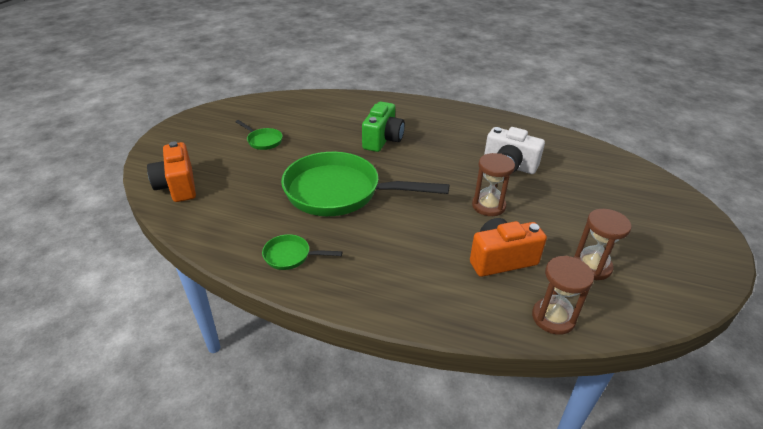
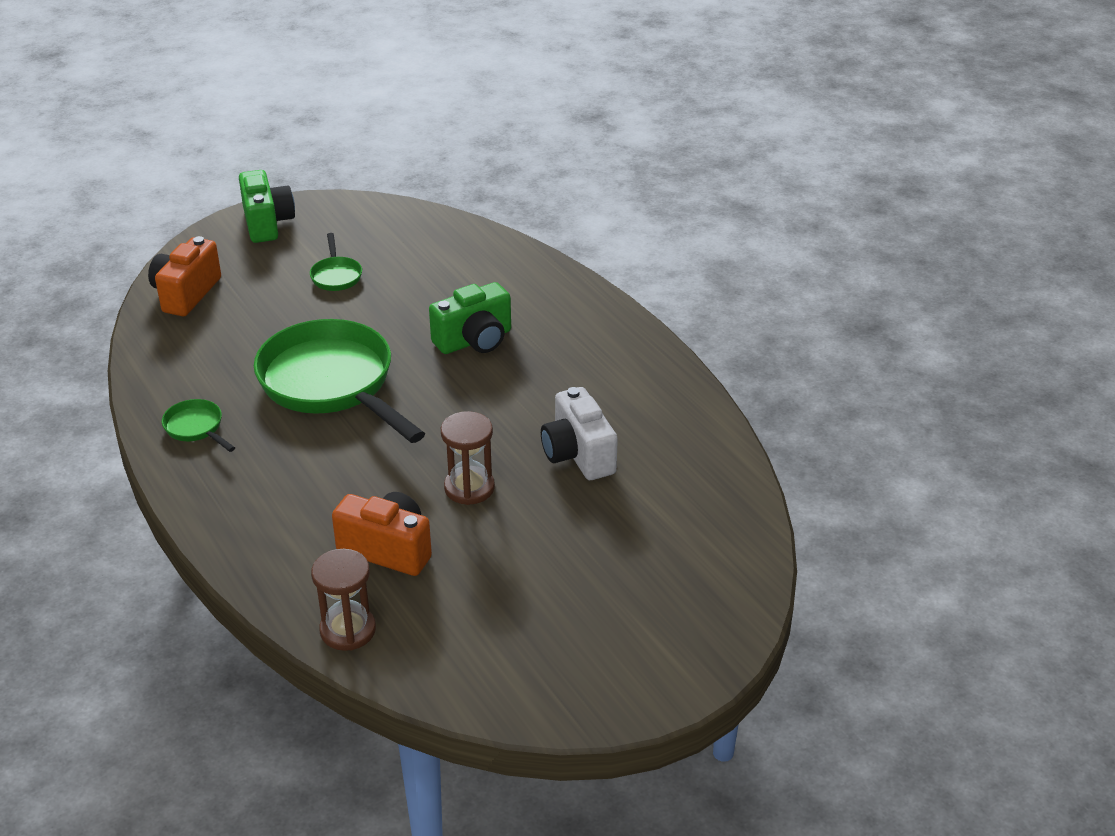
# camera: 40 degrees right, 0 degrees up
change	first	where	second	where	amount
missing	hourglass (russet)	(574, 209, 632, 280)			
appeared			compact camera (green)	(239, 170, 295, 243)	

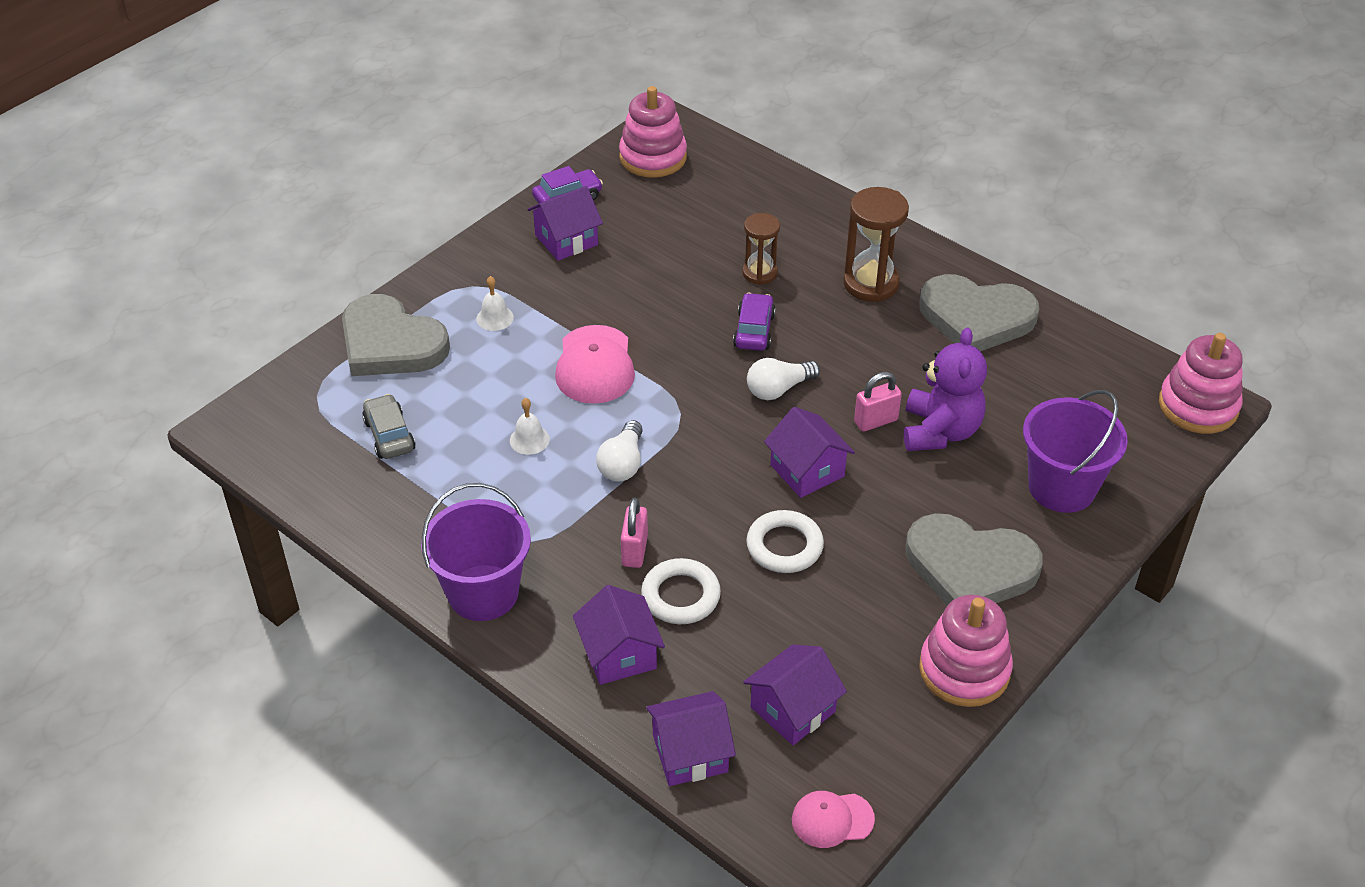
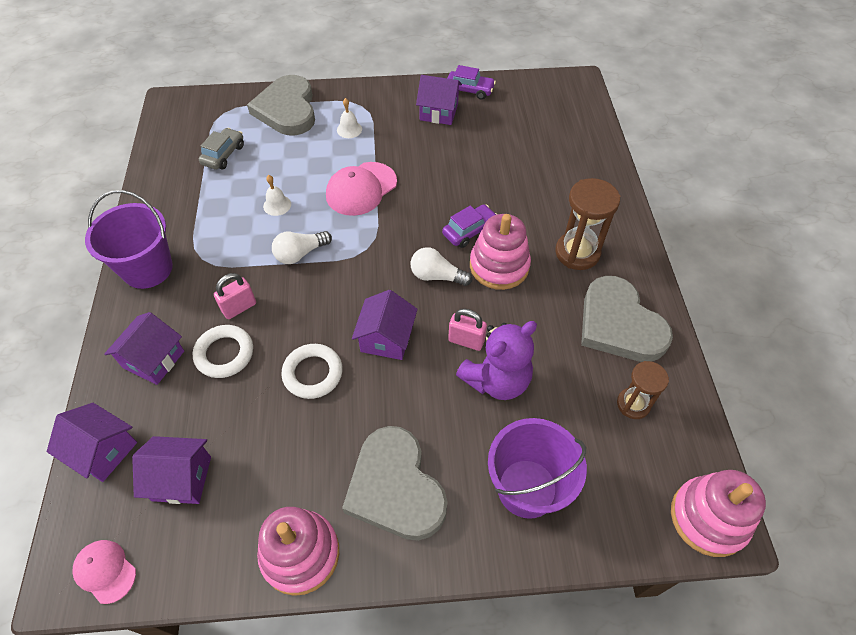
# camera: 45 degrees right, 10 degrees up
change	first	where	second	where	amount
relocated	ring stacker (rosy)	(619, 86, 687, 178)		(470, 214, 531, 290)	
relocated	hourglass (russet)	(742, 213, 780, 285)		(617, 361, 669, 419)	

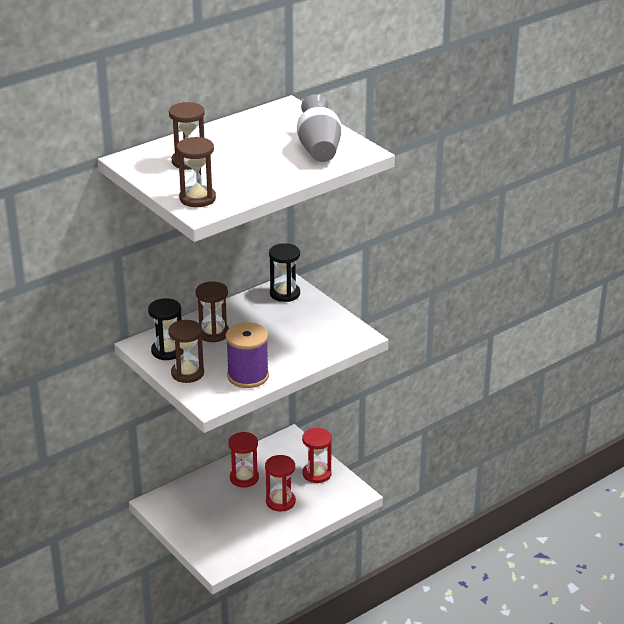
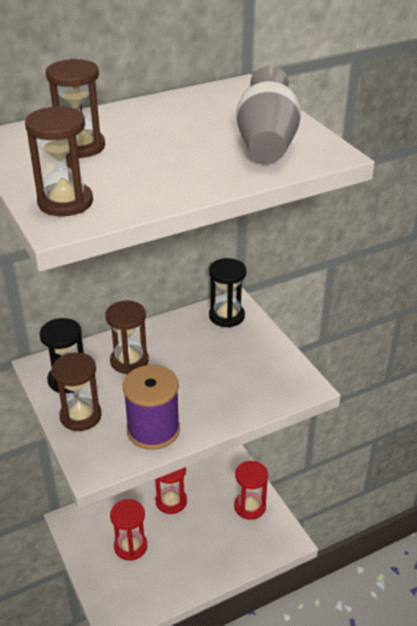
# camera: 10 degrees right, 5 degrees up
change	first	where	second	where	amount
relocated	hourglass (scarlet)	(265, 455, 296, 512)		(110, 499, 147, 561)	

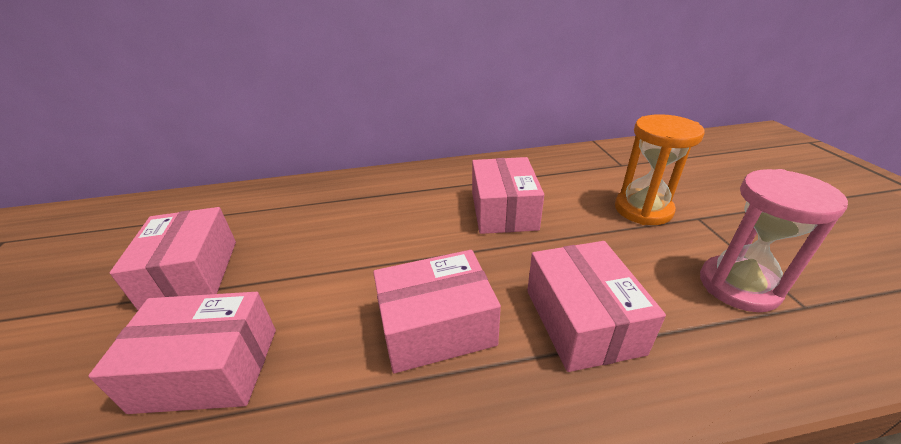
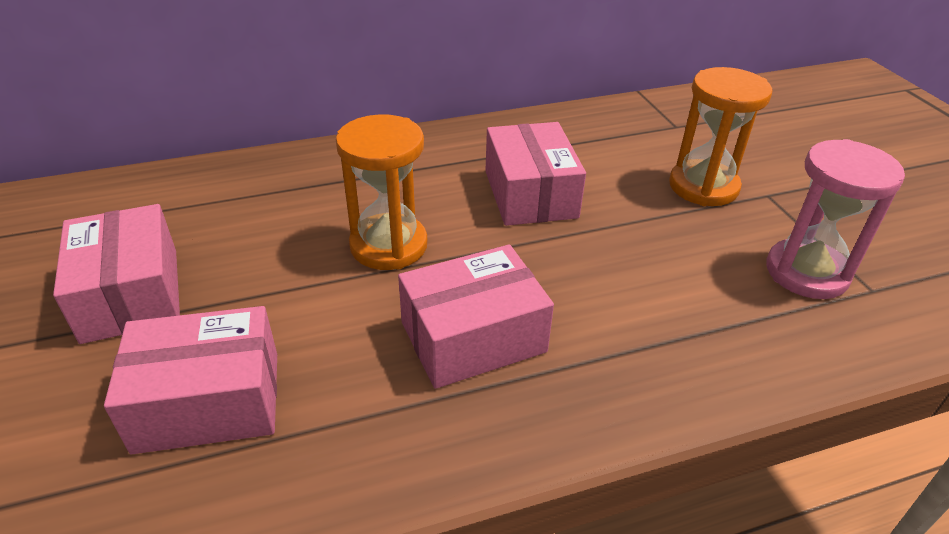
# camera: 10 degrees left, 5 degrees up
change	first	where	second	where	amount
missing	parcel (rosy)	(527, 241, 666, 372)			
appeared			hourglass (orange)	(336, 114, 427, 270)	

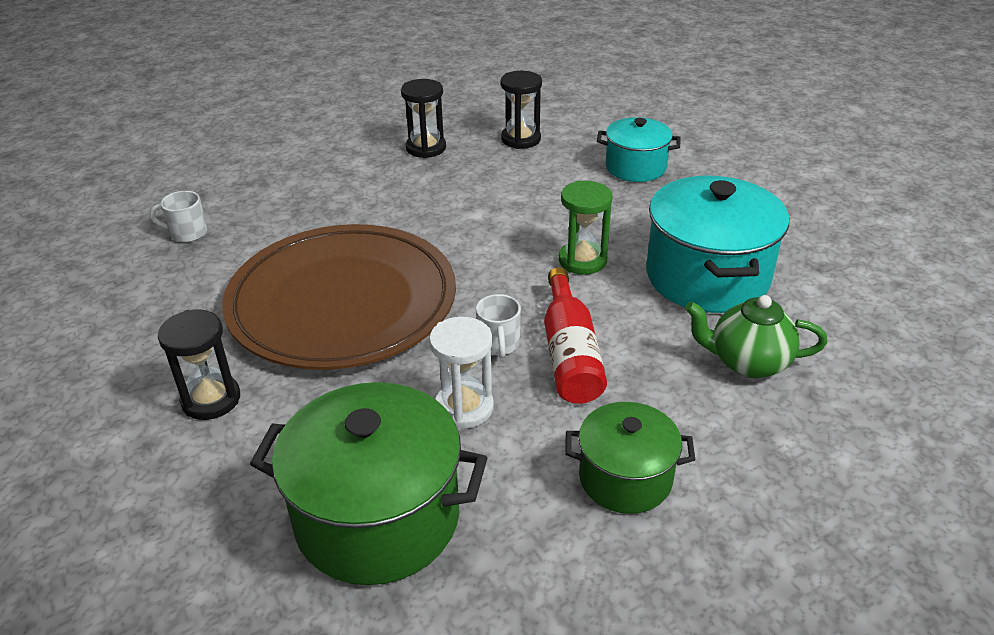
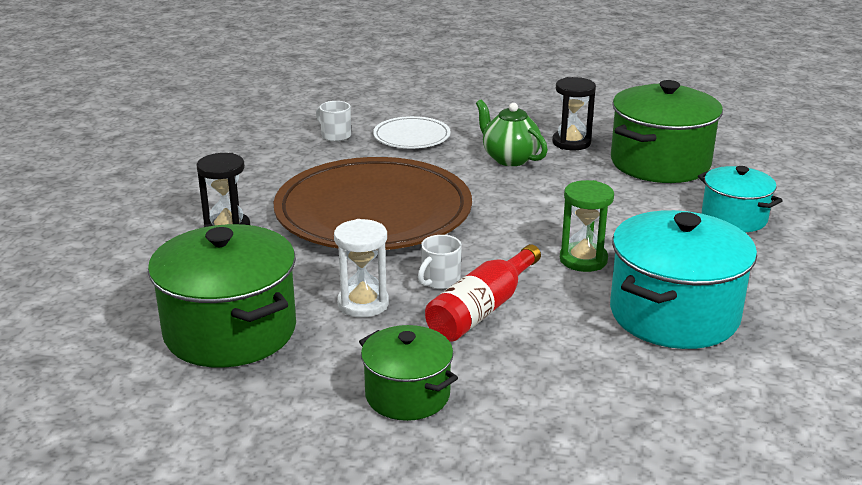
# camera: 40 degrees right, 10 degrees down
change	first	where	second	where	amount
exchanged	hourglass (jet-black)	(501, 71, 542, 149)	cooking pot (green)	(611, 80, 723, 183)	
relocated	teapot (green)	(685, 295, 827, 378)		(476, 99, 548, 166)	
appeared			flat dish (pure white)	(373, 116, 451, 149)	

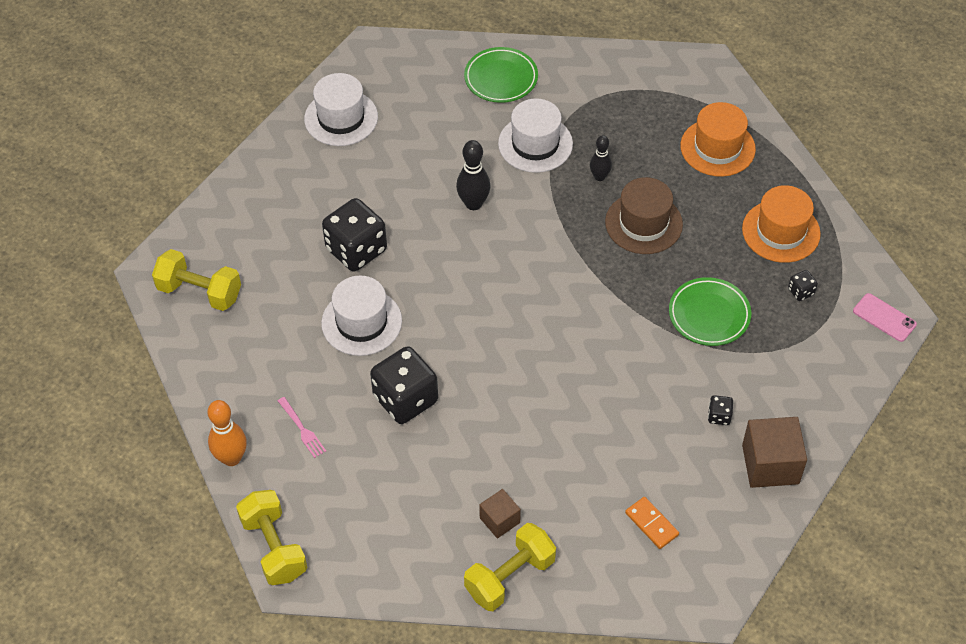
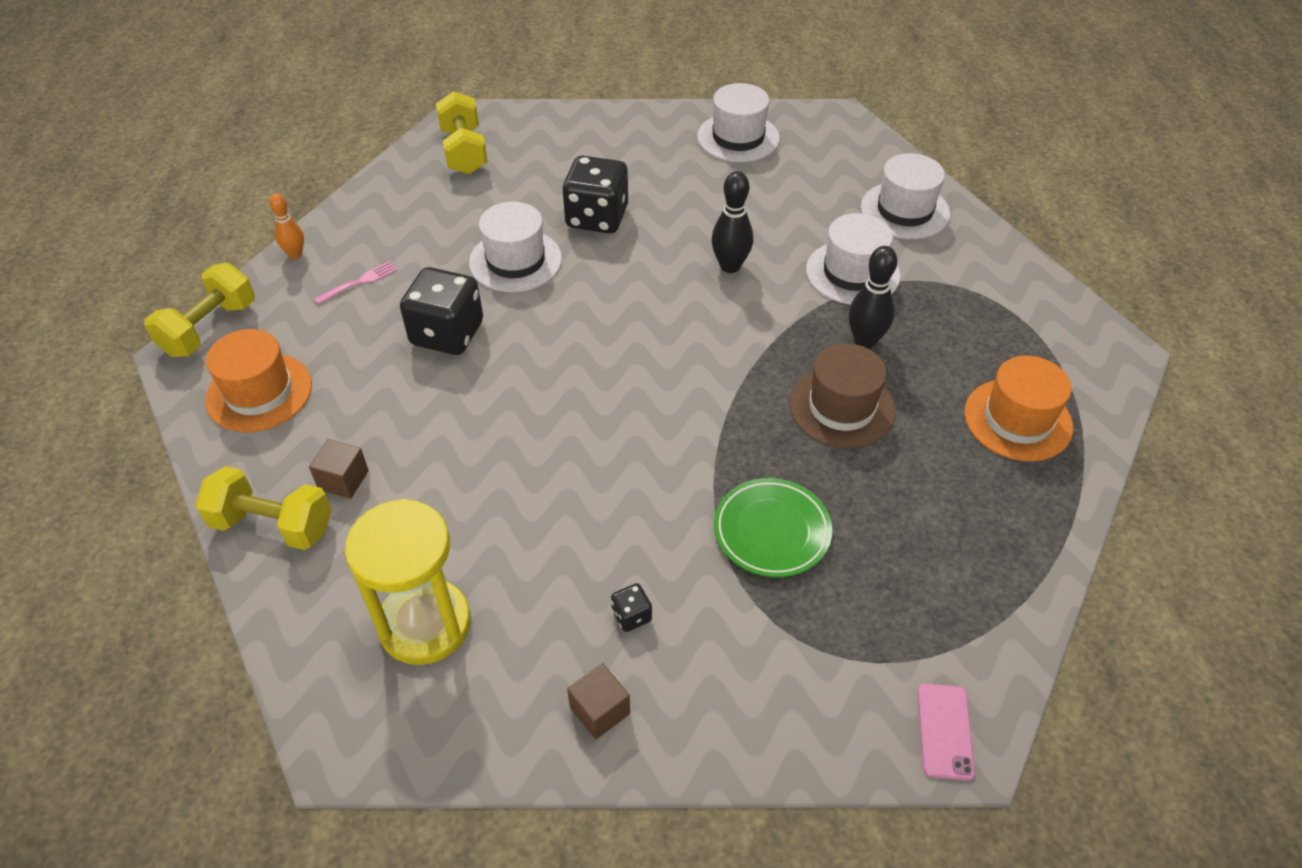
# camera: 55 degrees right, 5 degrees down
change	first	where	second	where	amount
size	tenpin (orange)	(208, 400, 247, 466)		(269, 193, 304, 259)	x0.66
spun	table fork (rosy)	(278, 397, 326, 458)		(314, 261, 398, 304)	150 degrees counterclockwise
exchanged	flat dish (green)	(464, 47, 538, 103)	hat (pure white)	(861, 153, 950, 239)	
size	tenpin (jet-black)	(590, 135, 612, 181)		(849, 246, 897, 349)	x1.52
exchanged	domino piece (orange)	(625, 497, 679, 549)	hourglass (yellow)	(345, 499, 471, 665)	
relocated	hat (orange)	(742, 185, 821, 263)		(205, 329, 312, 432)	
size	cube (russet)	(742, 417, 807, 488)		(567, 663, 630, 739)	x0.58
missing	game die (jet-black)	(788, 270, 818, 301)			

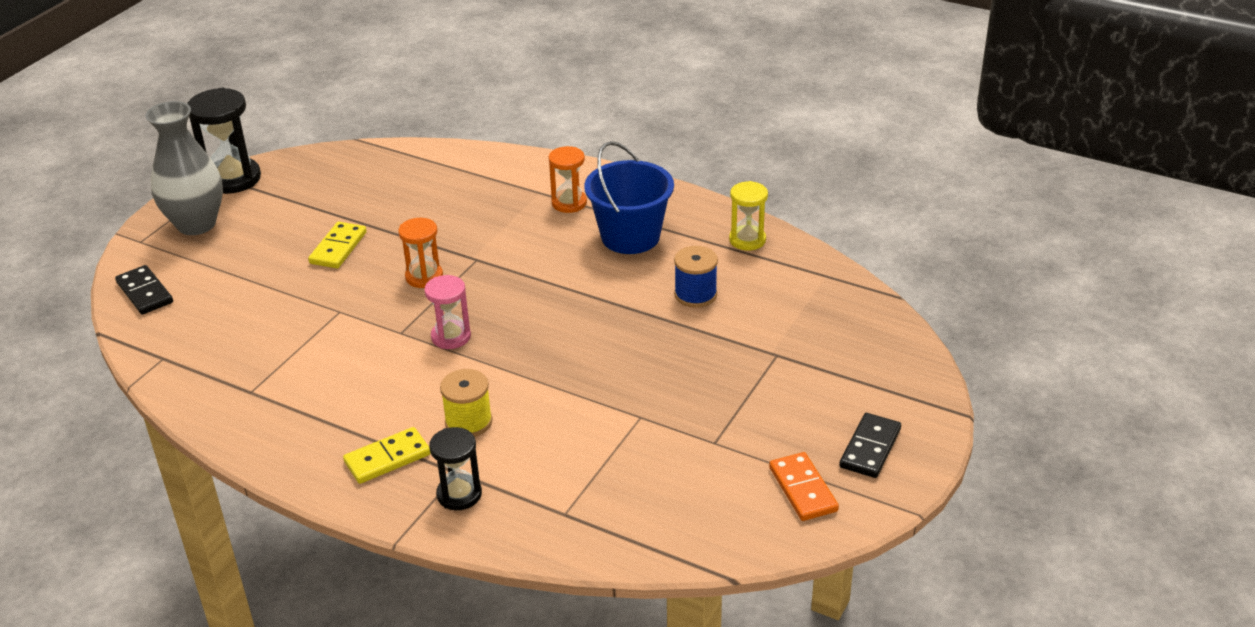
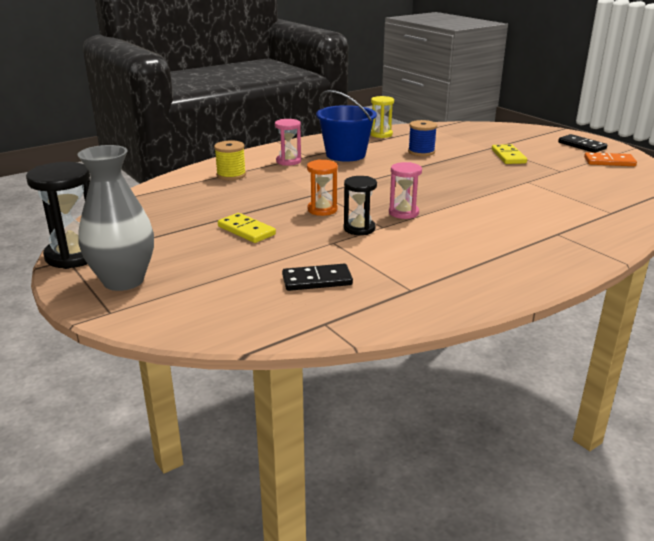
# camera: 65 degrees left, 10 degrees down
change	first	where	second	where	amount
relocated	domino piece (jet-black)	(115, 265, 173, 315)		(282, 264, 353, 291)	
relocated	domino piece (yellow)	(343, 427, 431, 484)		(492, 144, 527, 164)	
relocated	hourglass (jet-black)	(429, 427, 482, 510)		(344, 176, 377, 235)	
relocated	reel of thread (yellow)	(440, 369, 492, 437)		(214, 140, 246, 180)	
colour	hourglass (orange)	(549, 146, 587, 213)	hourglass (rosy)	(275, 119, 301, 166)	

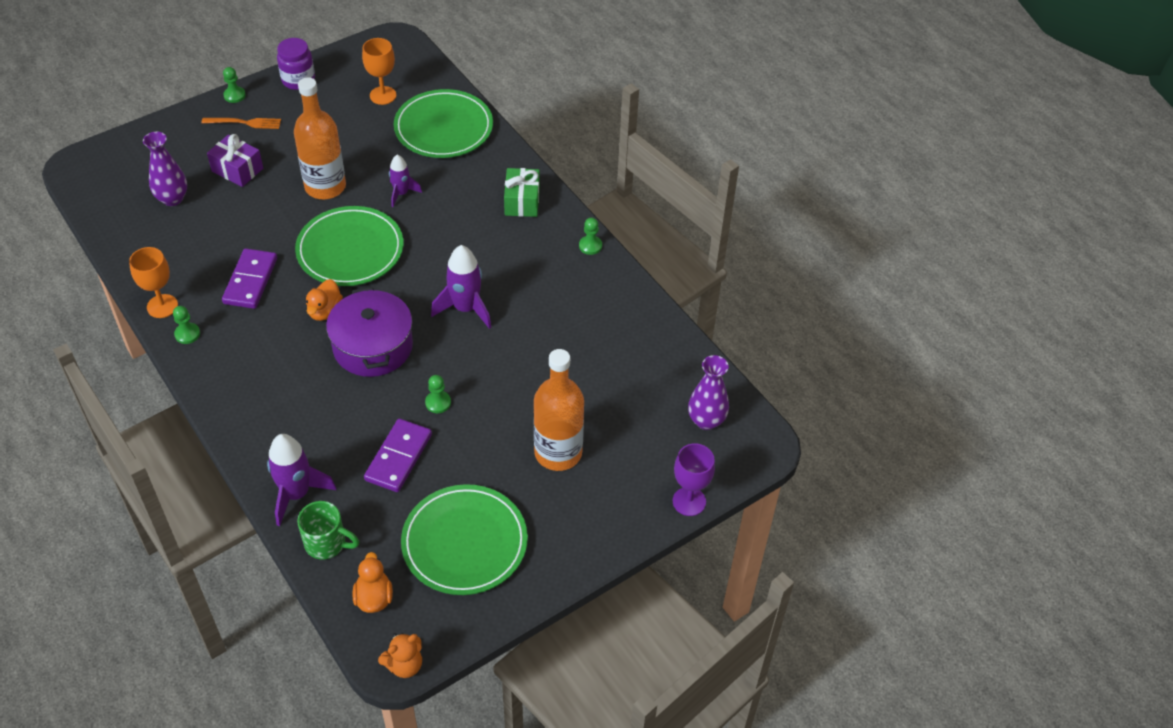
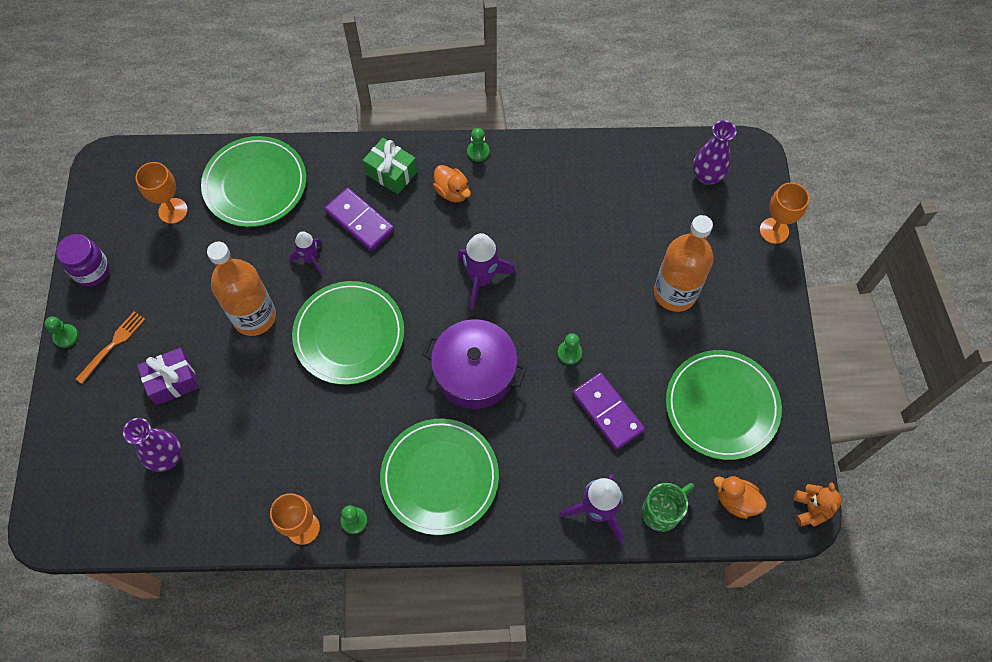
# camera: 55 degrees left, 15 degrees up
change	first	where	second	where	amount
relocated	domino piece (violet)	(222, 248, 277, 309)		(324, 188, 395, 251)	
relocated	rubber duck (orange)	(306, 279, 343, 321)		(433, 165, 471, 203)	
colour	chalice (violet)	(673, 443, 715, 516)	chalice (orange)	(760, 183, 809, 244)	
appeared			flat dish (green)	(380, 419, 499, 535)	

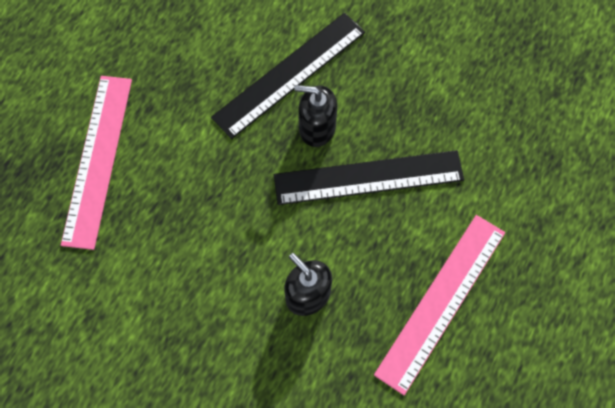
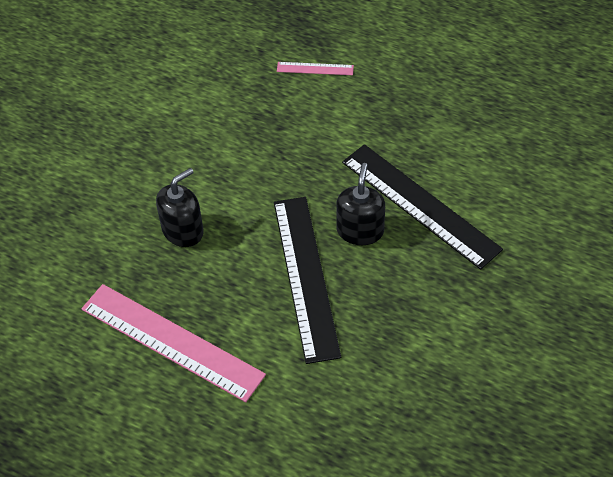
# camera: 90 degrees right, 15 degrees down
change	first	where	second	where	amount
size	straightedge (rosy)	(61, 76, 132, 250)		(277, 62, 354, 75)	x0.45

